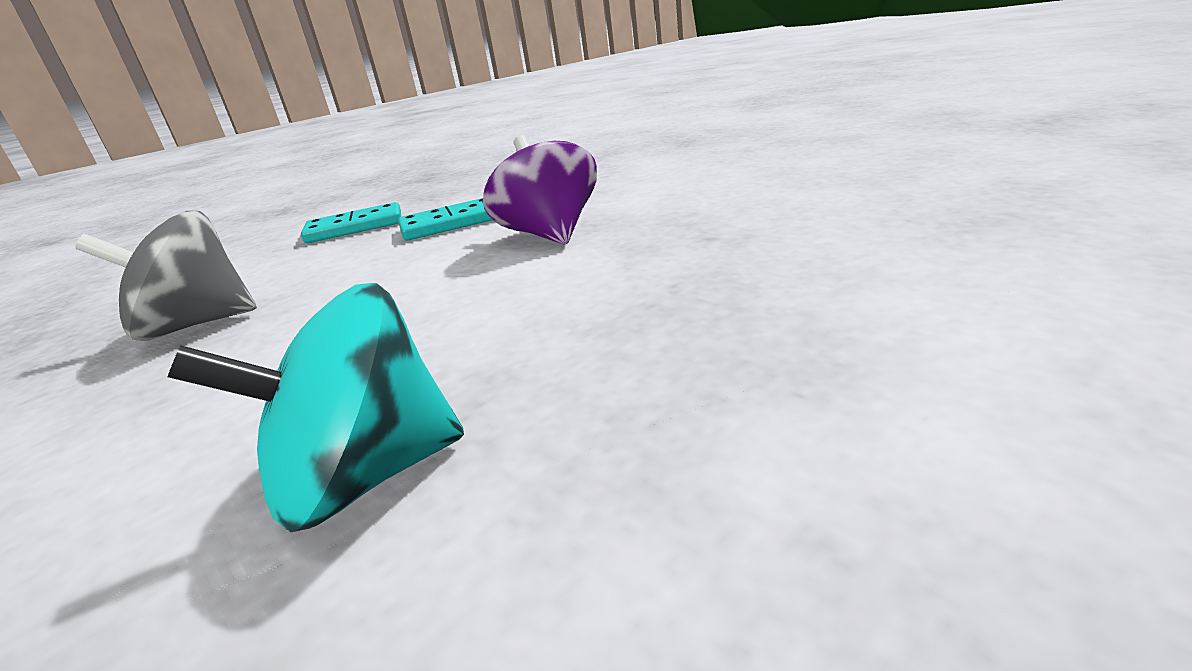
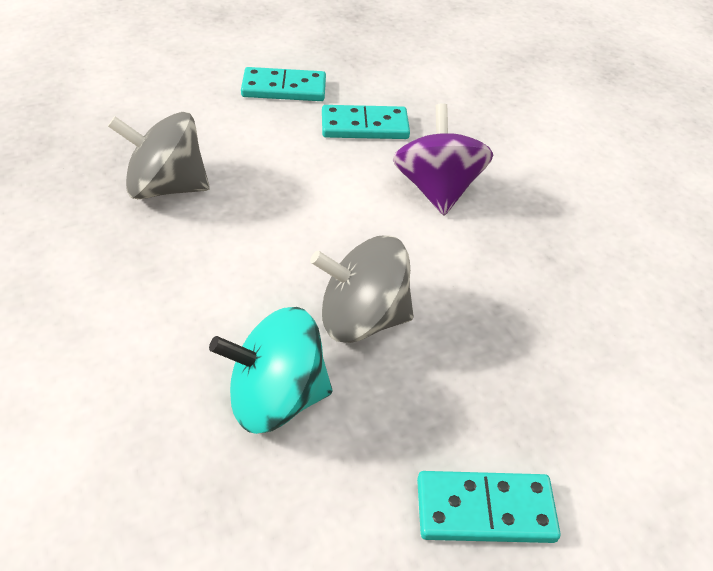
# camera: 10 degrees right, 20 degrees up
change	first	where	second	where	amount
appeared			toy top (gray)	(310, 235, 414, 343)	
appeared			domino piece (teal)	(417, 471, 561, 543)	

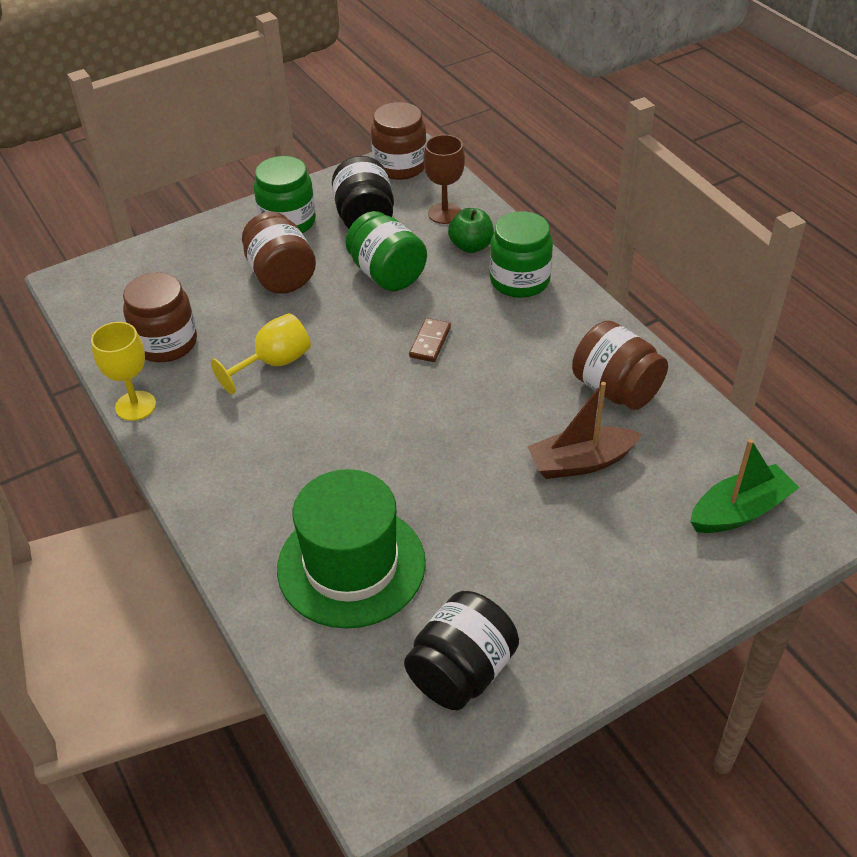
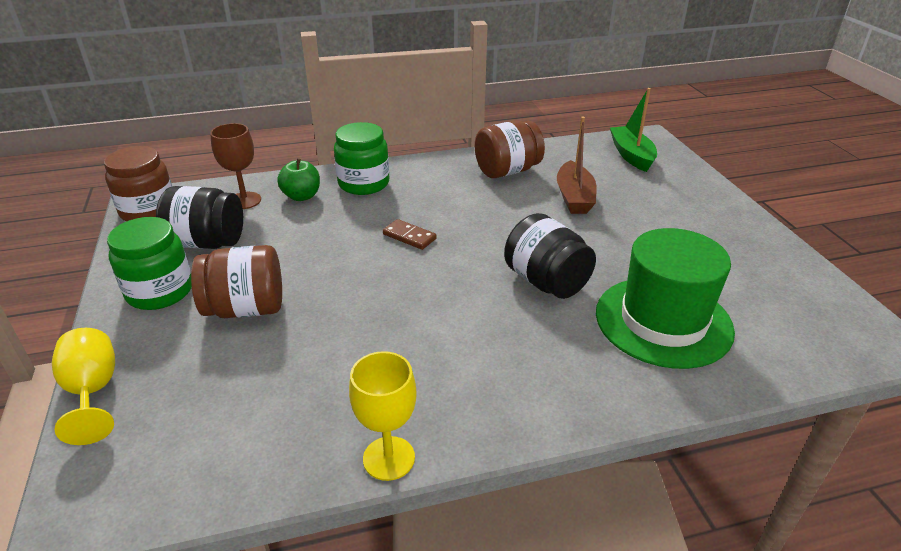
# camera: 75 degrees left, 10 degrees down
change	first	where	second	where	amount
missing	jar (russet)	(123, 272, 197, 362)			
relocated	chalice (yellow)	(211, 313, 311, 394)		(52, 328, 115, 445)	
missing	jar (green)	(346, 211, 427, 291)			
relocated	jar (jet-black)	(404, 591, 519, 710)		(504, 213, 596, 299)	

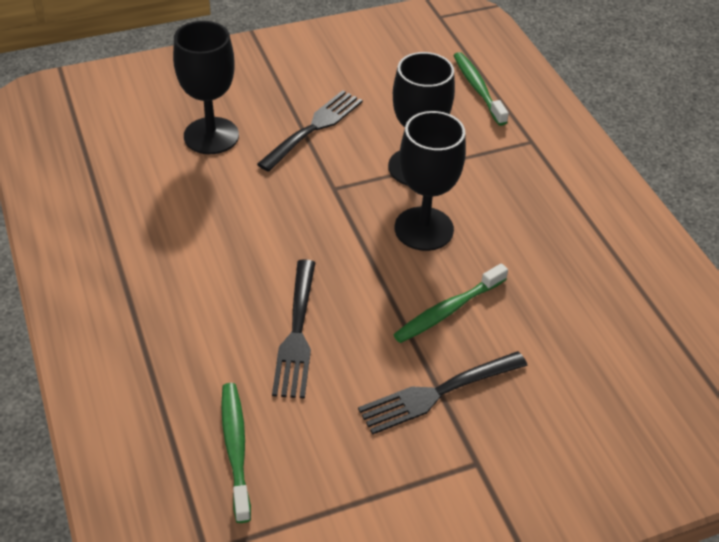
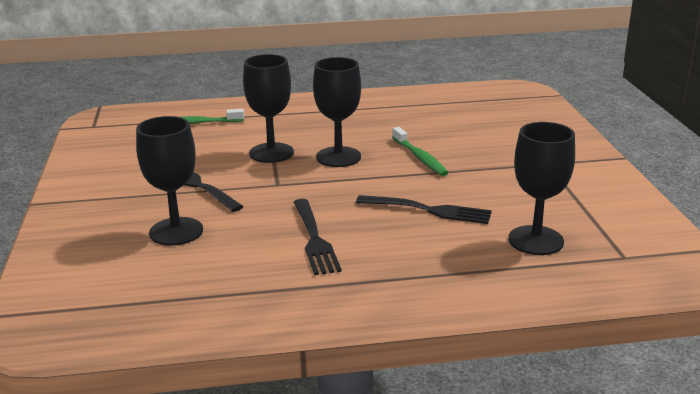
# camera: 75 degrees left, 20 degrees down
change	first	where	second	where	amount
exchanged	dental brush (green)	(221, 383, 251, 523)	chalice (jet-black)	(508, 122, 575, 255)	
relocated	table fork (jet-black)	(358, 351, 528, 434)		(294, 199, 342, 275)	

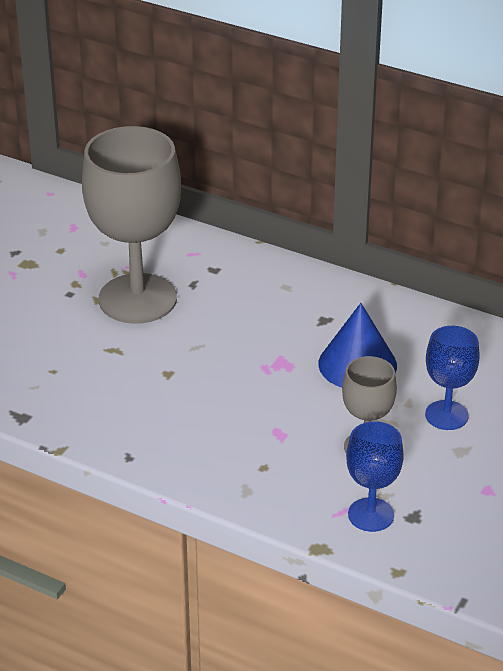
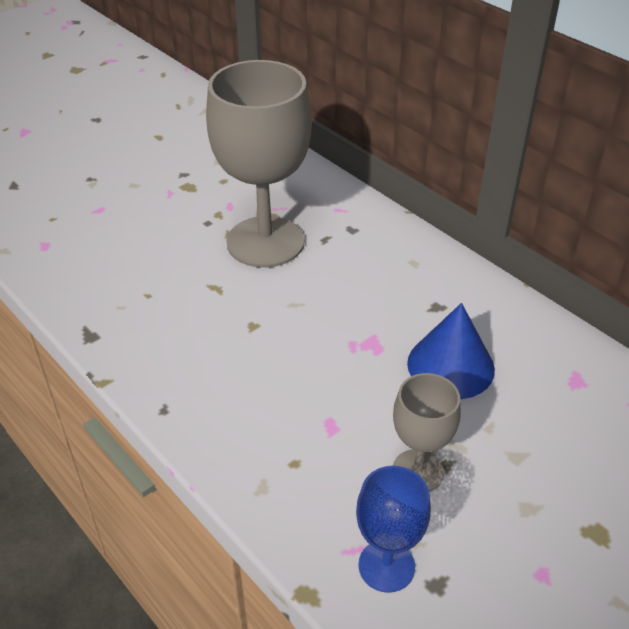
# camera: 20 degrees right, 5 degrees up
change	first	where	second	where	amount
missing	chalice (cobalt)	(425, 326, 480, 430)			

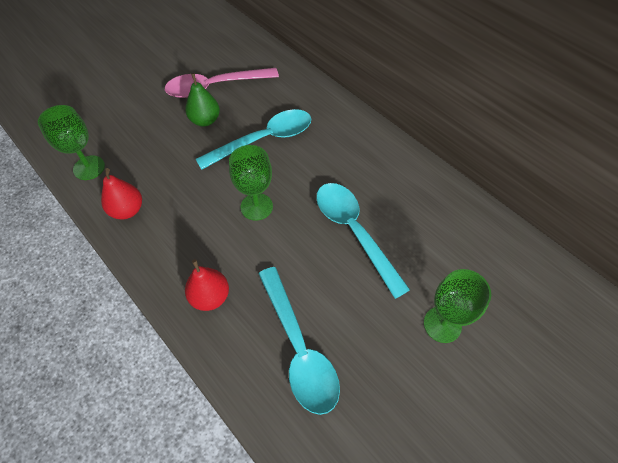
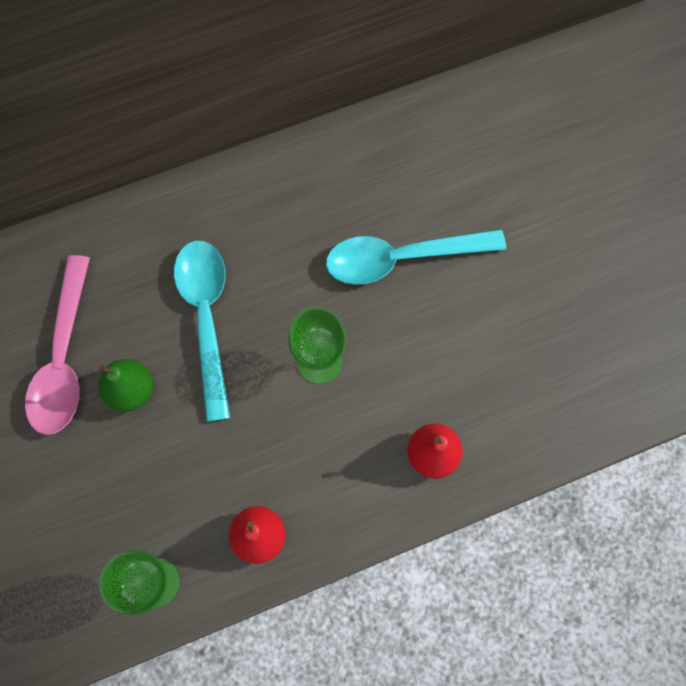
# camera: 70 degrees left, 15 degrees up
change	first	where	second	where	amount
missing	tablespoon (teal)	(258, 267, 340, 415)			
missing	chalice (green)	(424, 269, 491, 343)			

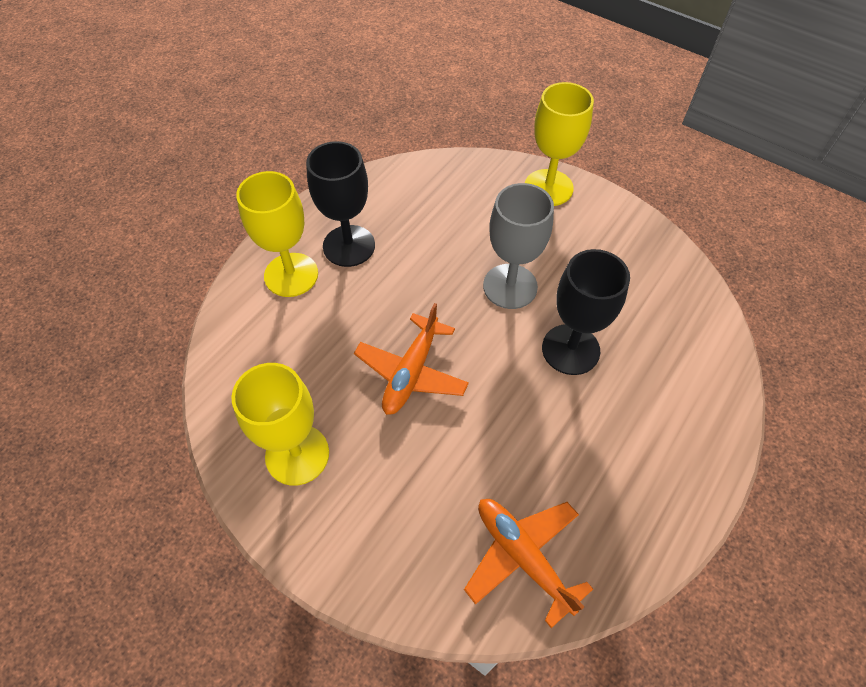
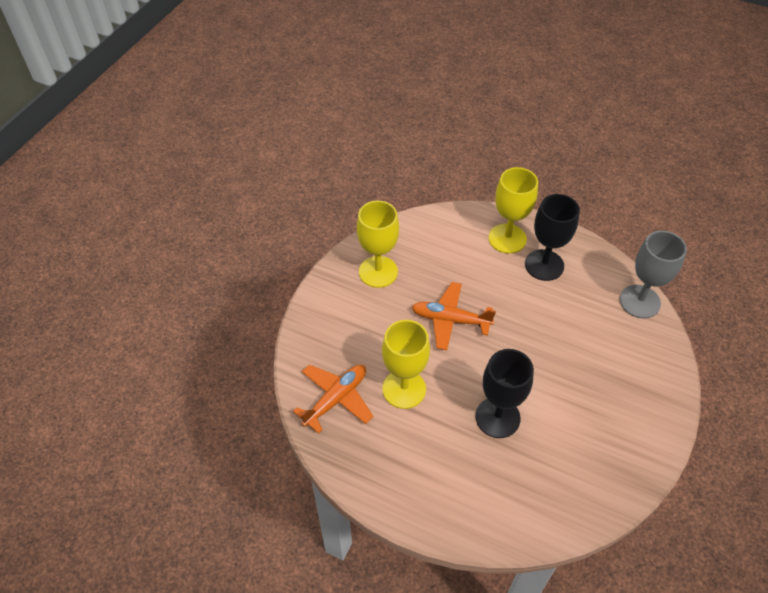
# camera: 80 degrees right, 5 degrees down
change	first	where	second	where	amount
relocated	chalice (gray)	(483, 183, 554, 309)		(619, 231, 687, 318)	
relocated	chalice (yellow)	(525, 82, 594, 206)		(382, 320, 430, 409)	

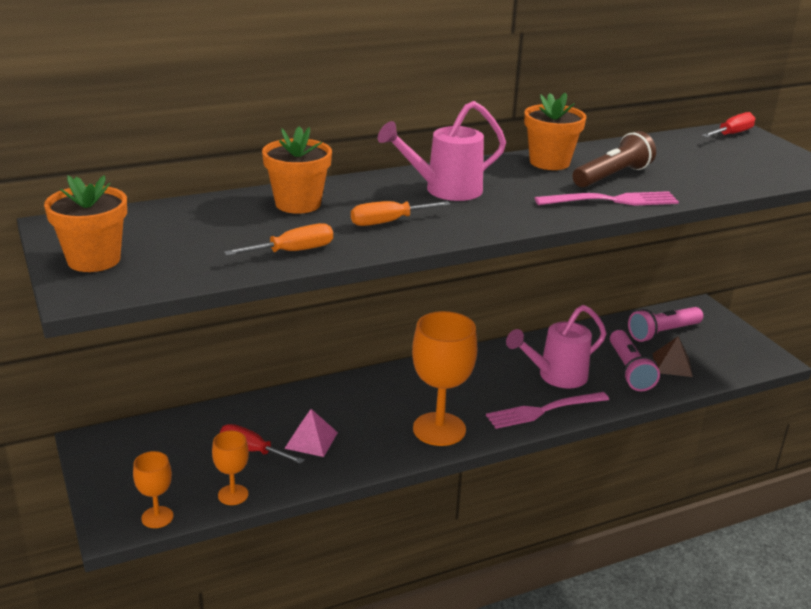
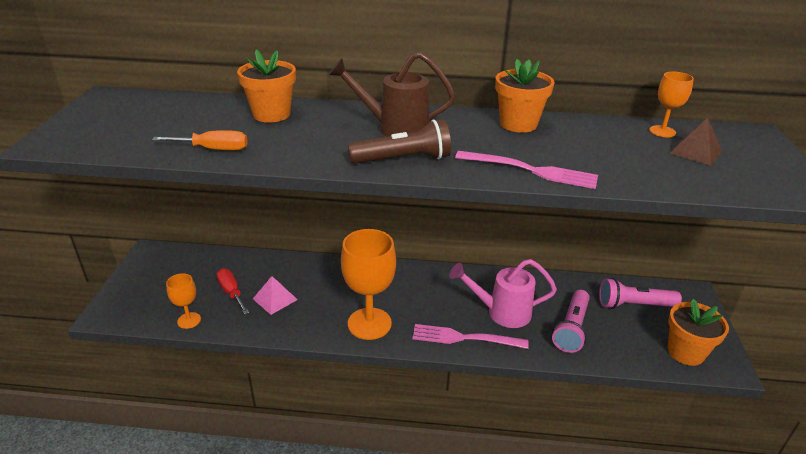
# camera: 30 degrees right, 5 degrees up
change	first	where	second	where	amount
relocated	potted plant (orange)	(44, 175, 127, 272)		(668, 299, 729, 366)	
relocated	chalice (orange)	(133, 451, 173, 528)		(649, 72, 694, 137)	
missing	flat screwdriver (orange)	(351, 201, 451, 226)			
colour	sprinkling can (rosy)	(378, 101, 506, 201)	sprinkling can (russet)	(329, 52, 455, 137)	
relocated	pocket torch (russet)	(572, 131, 656, 187)		(348, 120, 451, 164)	
relocated	pyramid shape (russet)	(653, 336, 693, 377)		(670, 117, 722, 166)	
missing	flat screwdriver (scarlet)	(702, 112, 755, 137)			

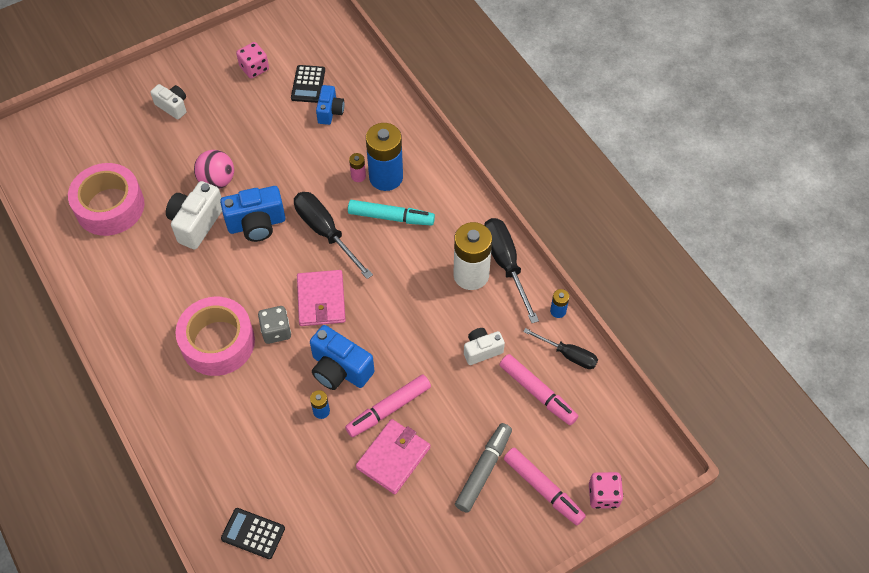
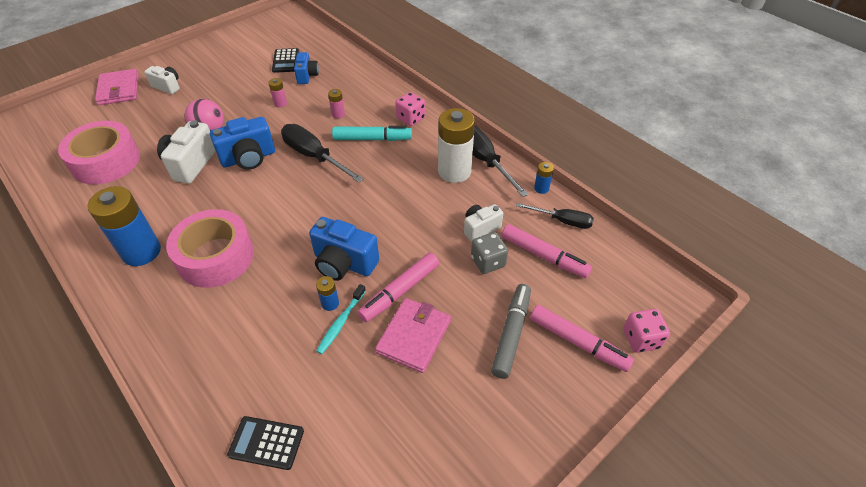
# camera: 10 degrees left, 10 degrees down
change	first	where	second	where	amount
relocated	game die (rosy)	(236, 42, 269, 79)		(395, 92, 425, 126)	
relocated	game die (gray)	(258, 306, 291, 344)		(471, 232, 508, 274)	
relocated	wallet (rosy)	(297, 270, 346, 326)		(95, 69, 139, 105)	
relocated	AA battery (cobalt)	(366, 123, 403, 191)		(87, 186, 161, 266)	
appeared			AA battery (rosy)	(268, 78, 287, 107)	
appeared			dental brush (teal)	(317, 284, 366, 354)	

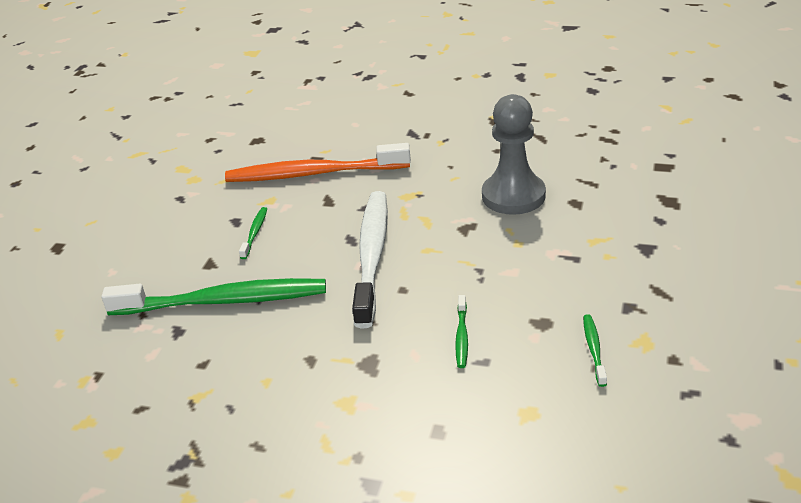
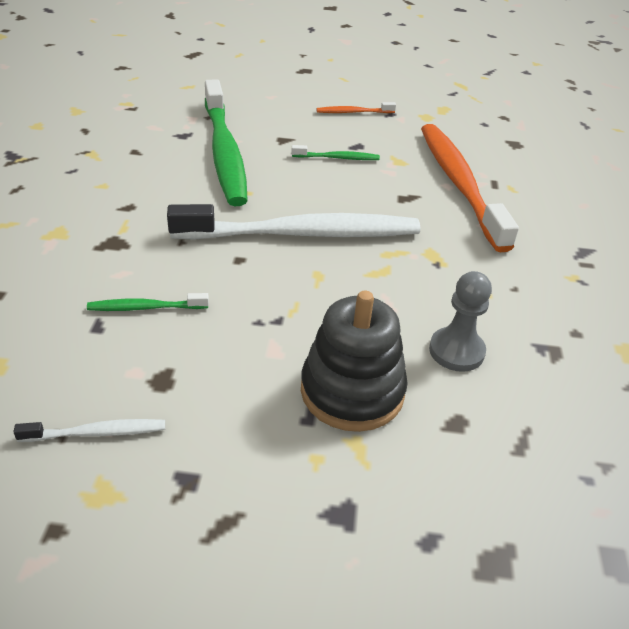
# camera: 75 degrees right, 5 degrees up
change	first	where	second	where	amount
size	pawn (gray)	(482, 94, 546, 215)		(429, 271, 492, 372)	x0.58
colour	dental brush (green)	(583, 314, 607, 387)	dental brush (pure white)	(14, 419, 165, 442)	
appeared			ring stacker (jet-black)	(301, 291, 408, 432)	
appeared			dental brush (orange)	(316, 102, 396, 113)	

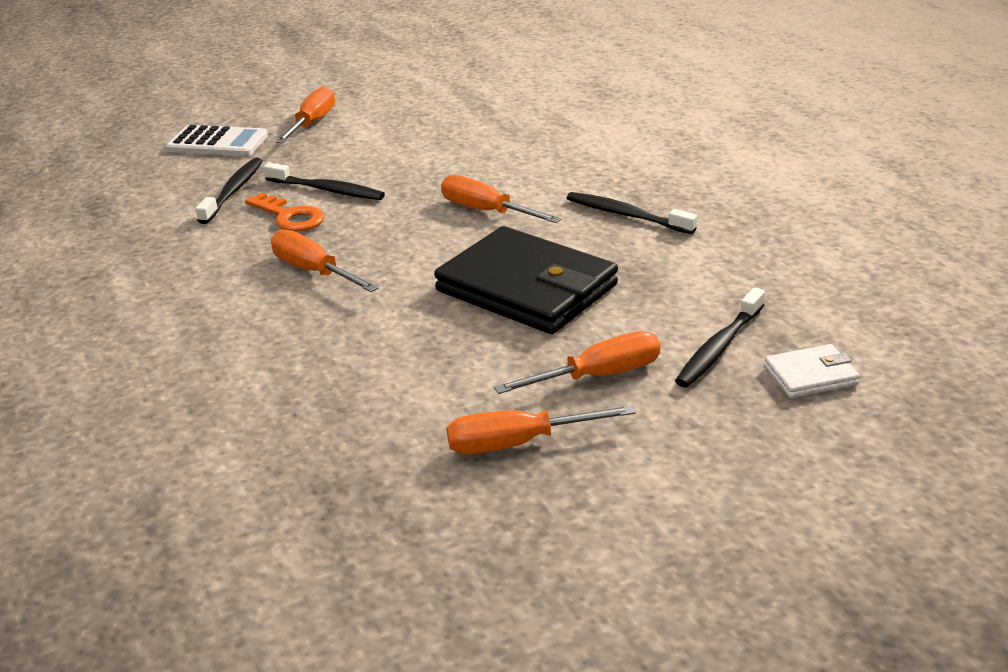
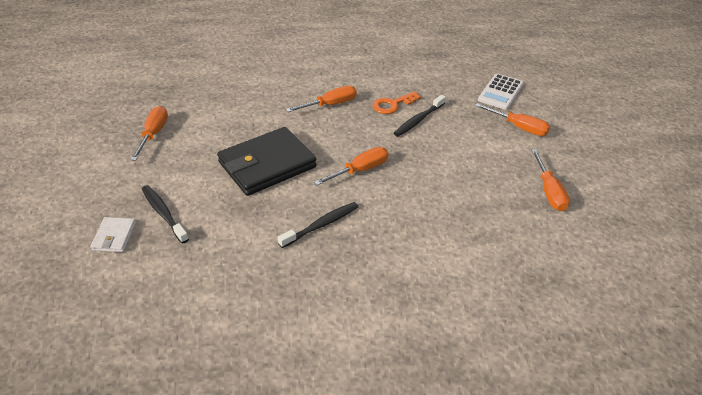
# camera: 105 degrees right, 10 degrees up
change	first	where	second	where	amount
missing	dental brush (jet-black)	(195, 158, 263, 224)			
relocated	flat screwdriver (orange)	(494, 331, 661, 394)		(531, 149, 570, 211)	

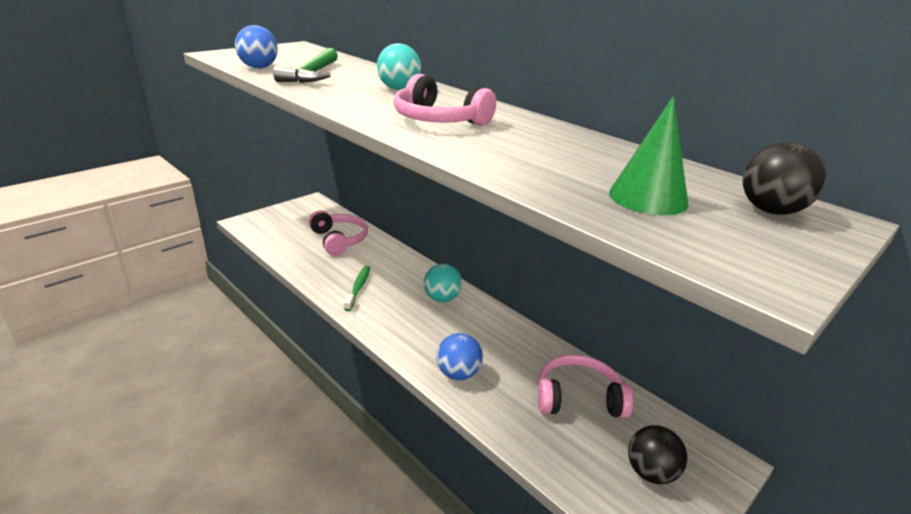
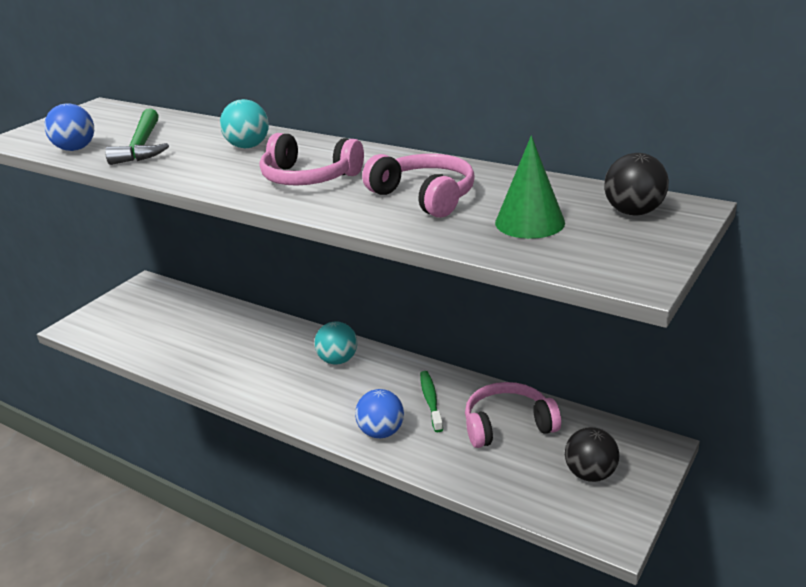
# camera: 10 degrees left, 0 degrees up
change	first	where	second	where	amount
relocated	over-ear headphones (rosy)	(309, 211, 368, 255)		(362, 154, 475, 218)	
relocated	dental brush (green)	(344, 266, 370, 311)		(420, 371, 443, 432)	

